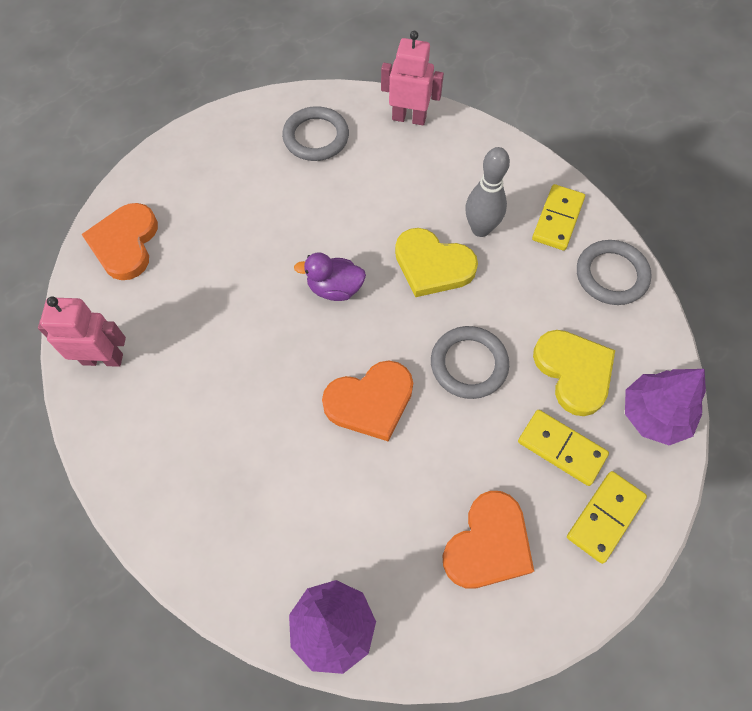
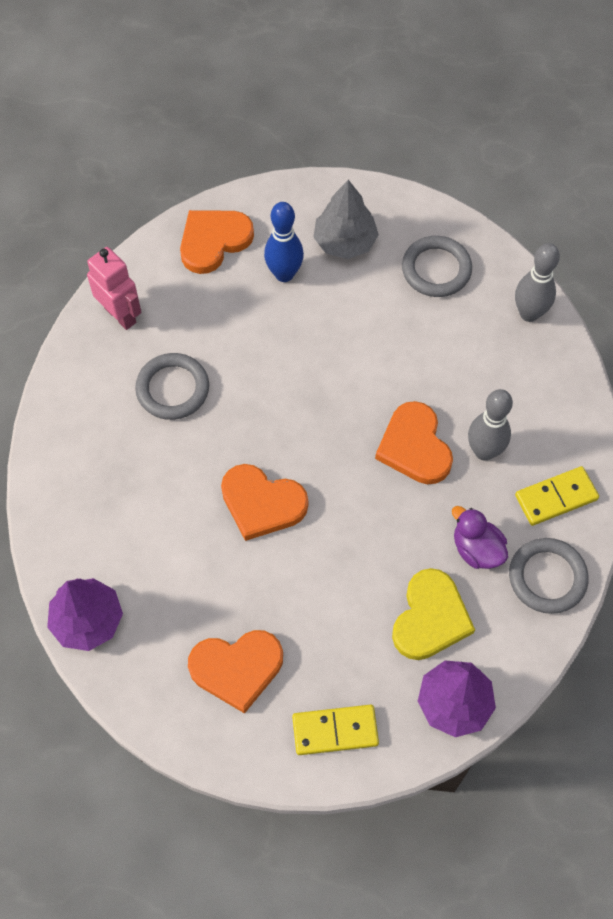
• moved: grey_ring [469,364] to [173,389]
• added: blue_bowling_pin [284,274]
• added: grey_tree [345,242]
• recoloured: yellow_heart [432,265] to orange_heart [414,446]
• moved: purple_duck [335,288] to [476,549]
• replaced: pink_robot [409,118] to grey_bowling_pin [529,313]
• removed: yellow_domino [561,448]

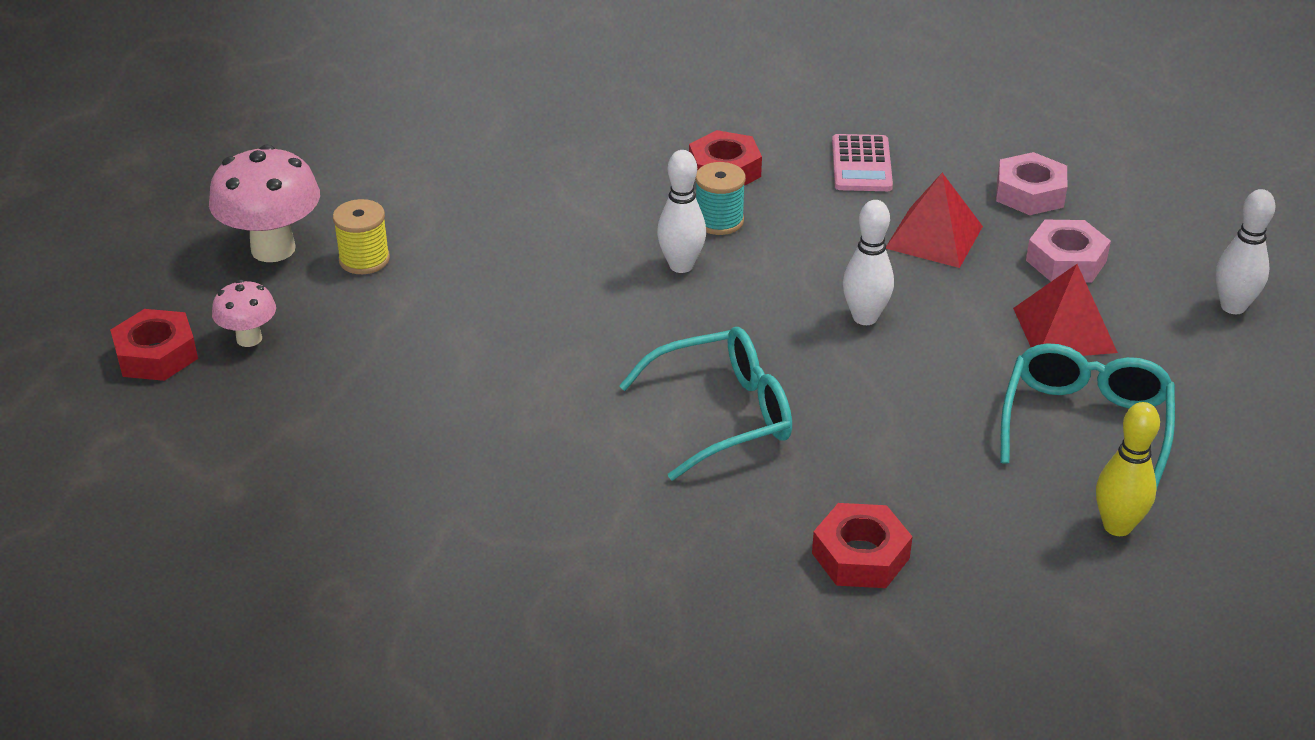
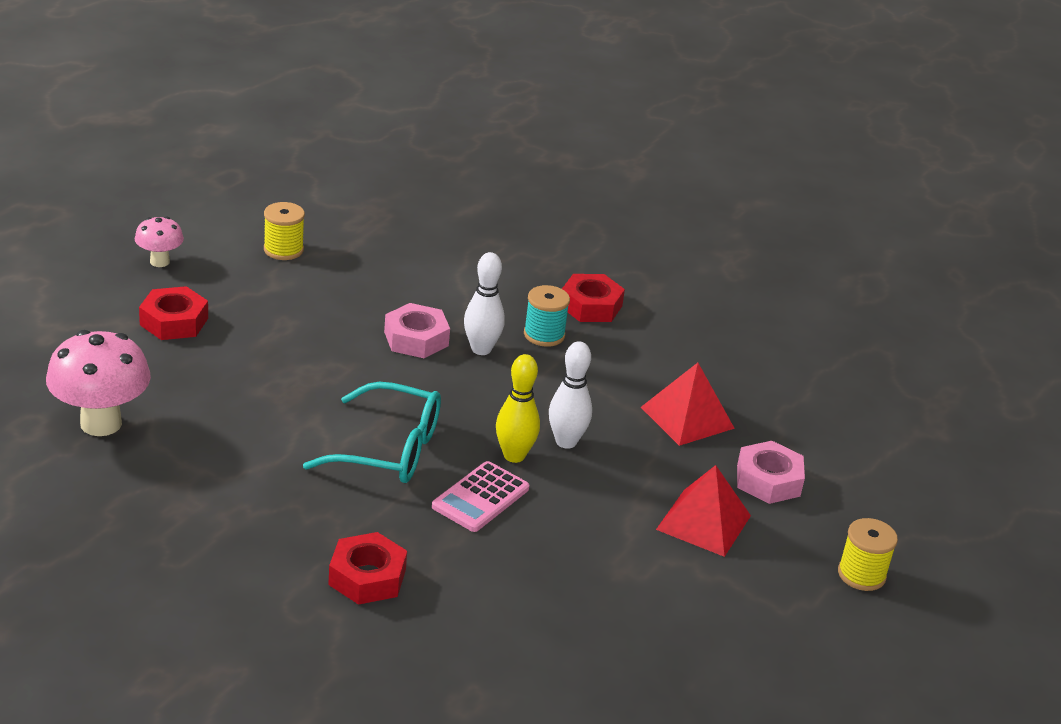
• moved: pink_mushroom [273,249] to [101,423]
• moved: red_nut [156,355] to [174,322]
• moved: pink_nut [1030,193] to [416,339]
• moved: pink_calculator [861,164] to [481,498]
• moved: yellow_bowling_pin [1117,526] to [514,456]
• replaced: white_bowling_pin [1233,306] to yellow_spool [861,574]
• removed: turquoise_glasses [1085,424]

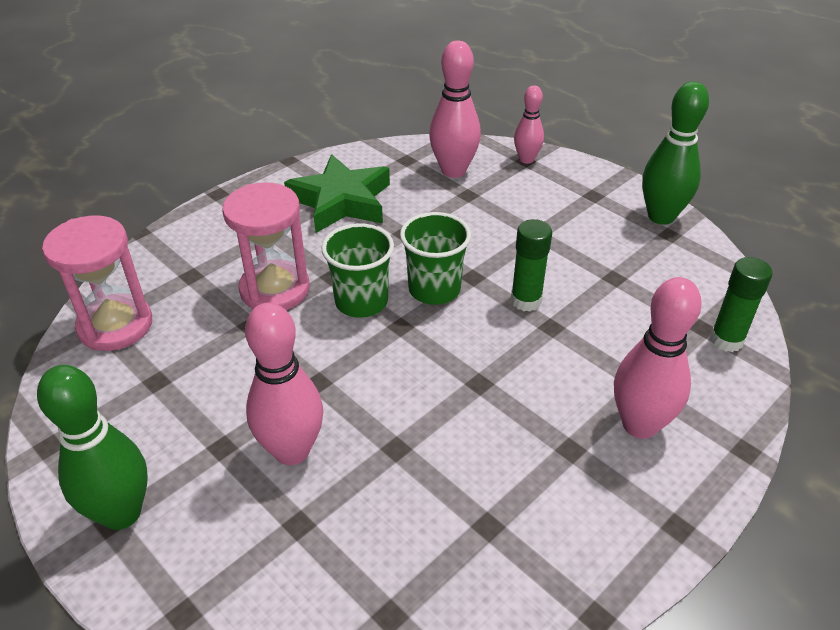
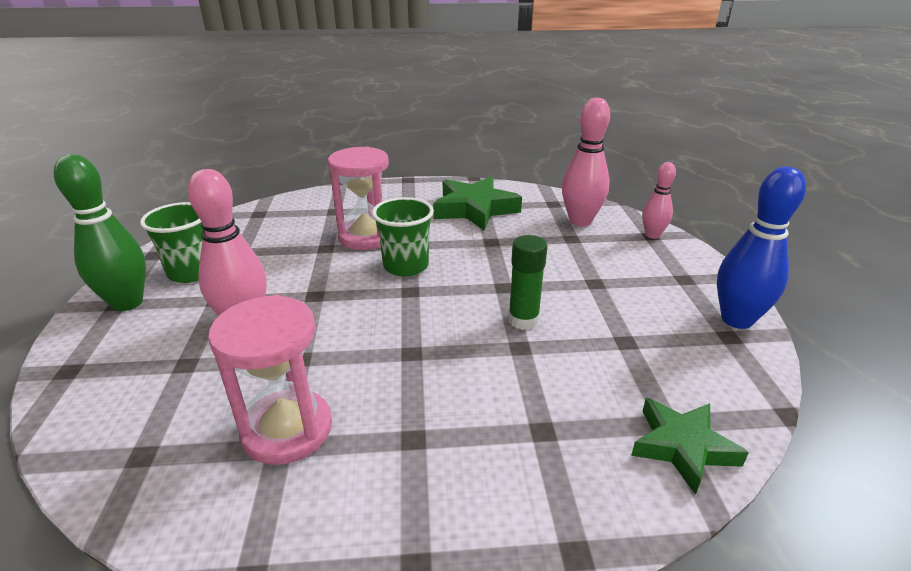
• moved: green_cup [434,289] to [192,272]
• moved: pink_hourglass [115,325] to [287,429]
• replaced: green_glue_stick [726,340] to green_star [682,447]
• recoloured: green_bowling_pin [661,216] to blue_bowling_pin [736,320]
• removed: pink_bowling_pin [639,425]

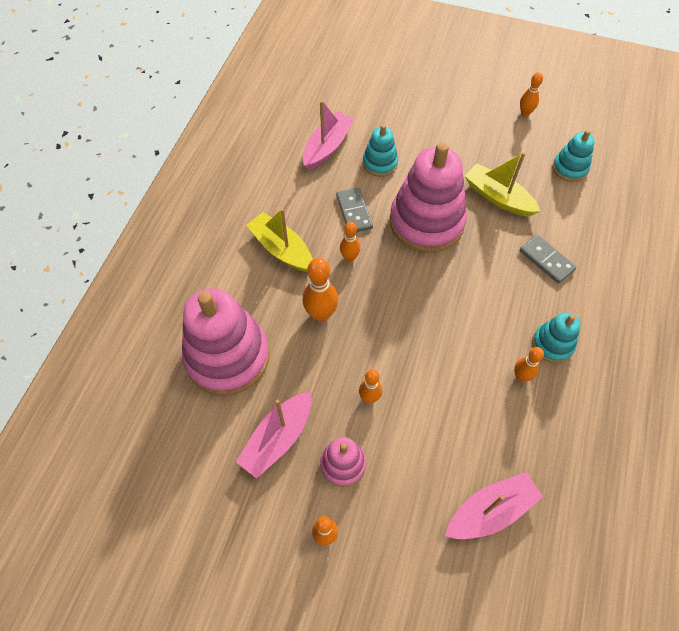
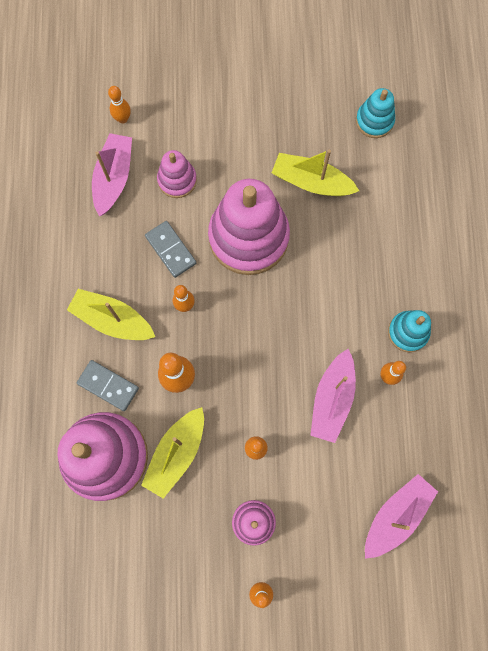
• moved: grey_domino [546,260] to [108,385]
• moved: orange_bowling_pin [525,113] to [123,119]
• added: yellow_boat [176,453]
• recoloured: turquoise_stacking_toy [380,163] to pink_stacking_toy [177,180]
• moved: pink_boat [278,438] to [332,399]

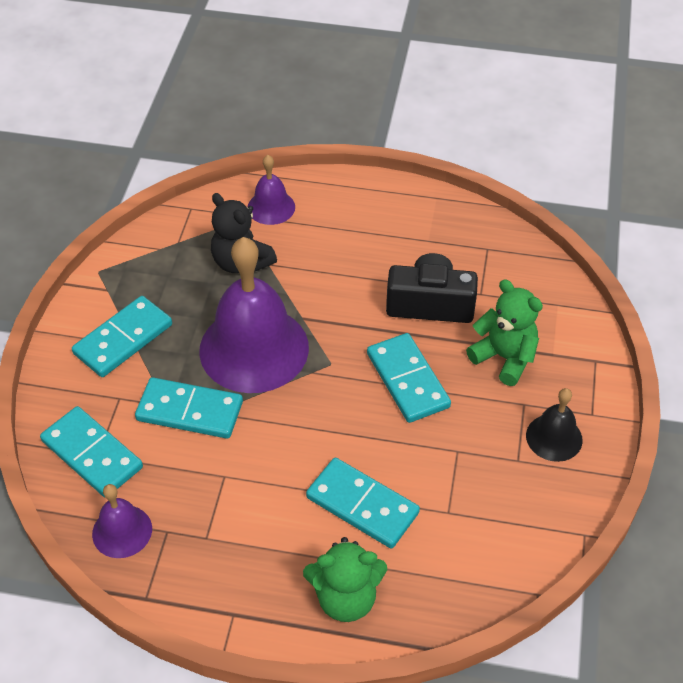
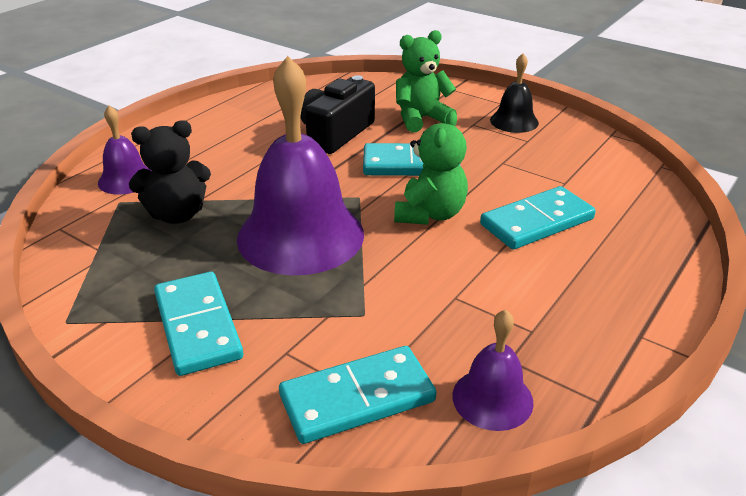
• moved: green_teddy_bear [346,598] to [430,214]
• removed: turquoise_domino [189,411]

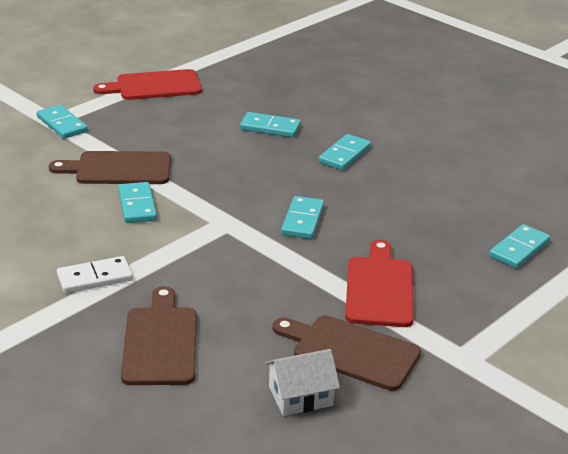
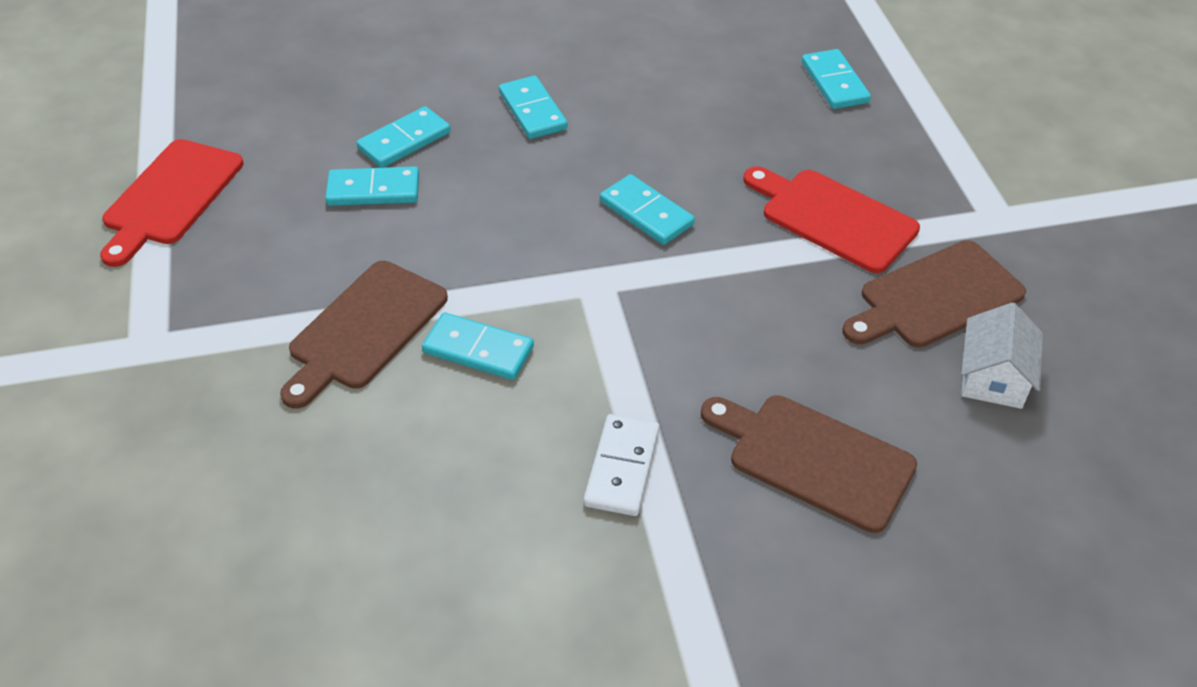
• moved: turquoise_domino [62,124] to [373,190]

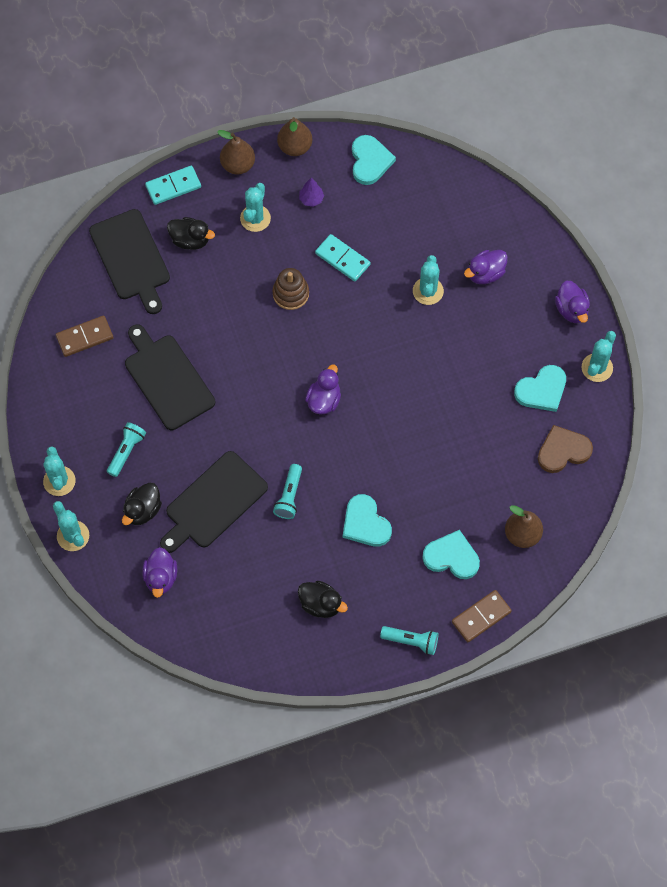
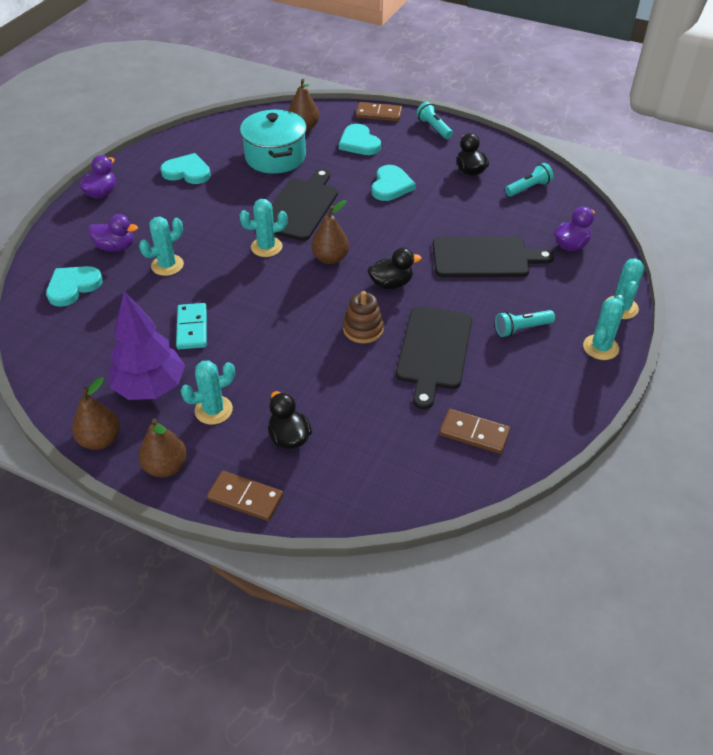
• moved: turquoise_heart [370,161] to [73,287]
• resized: purple_tree [311,199] = [150,387] x2.43
• recoloured: turquoise_domino [173,186] to brown_domino [245,498]
• moved: turquoise_cactus [597,368] to [266,247]
• added: turquoise_pot [275,157]
• moved: black_cutting_board [131,258] to [300,207]
• replaced: purple_duck [324,400] to brown_pear [330,258]
• moved: brown_stacking_toy [290,293] to [363,329]
• moved: black_duck [142,510] to [391,284]
• moved: turquoise_flashlight [289,496] to [528,188]
• removed: brown_heart [563,451]

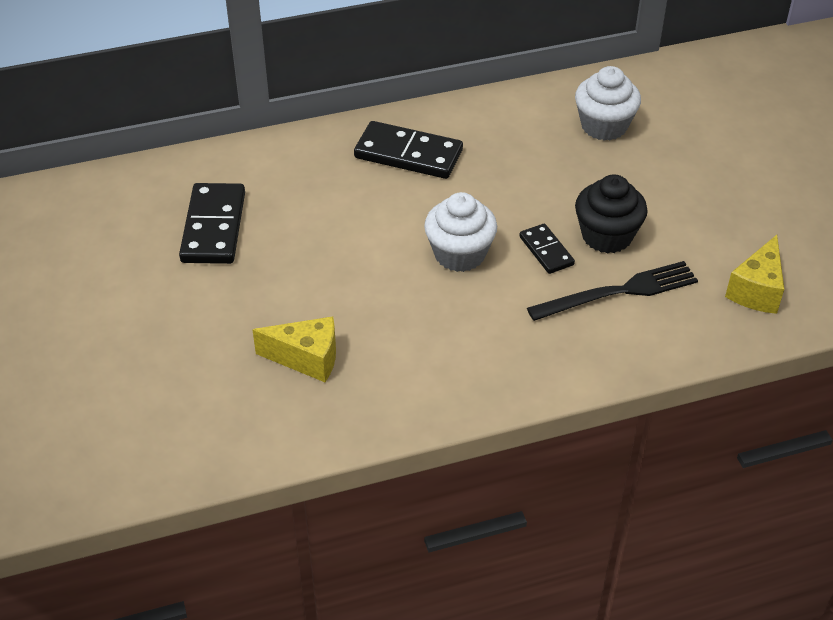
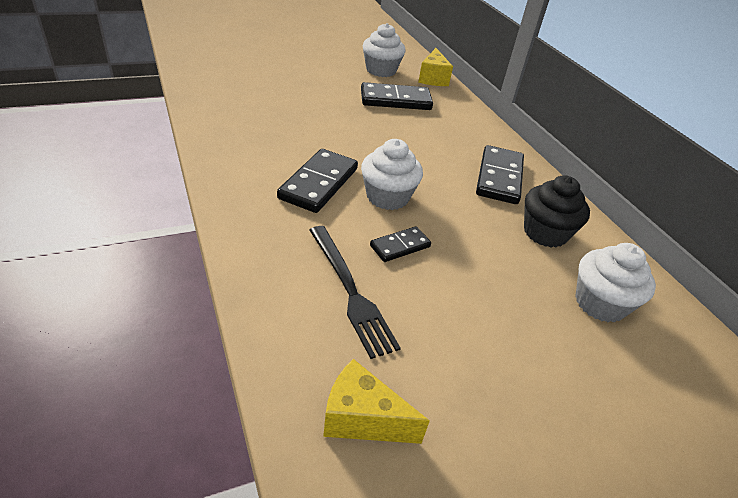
• added: black_domino [319,183]
• added: white_cupcake [381,70]
• moved: yellow_cheese [307,359] to [433,78]
• moved: black_cupcake [607,236] to [545,233]

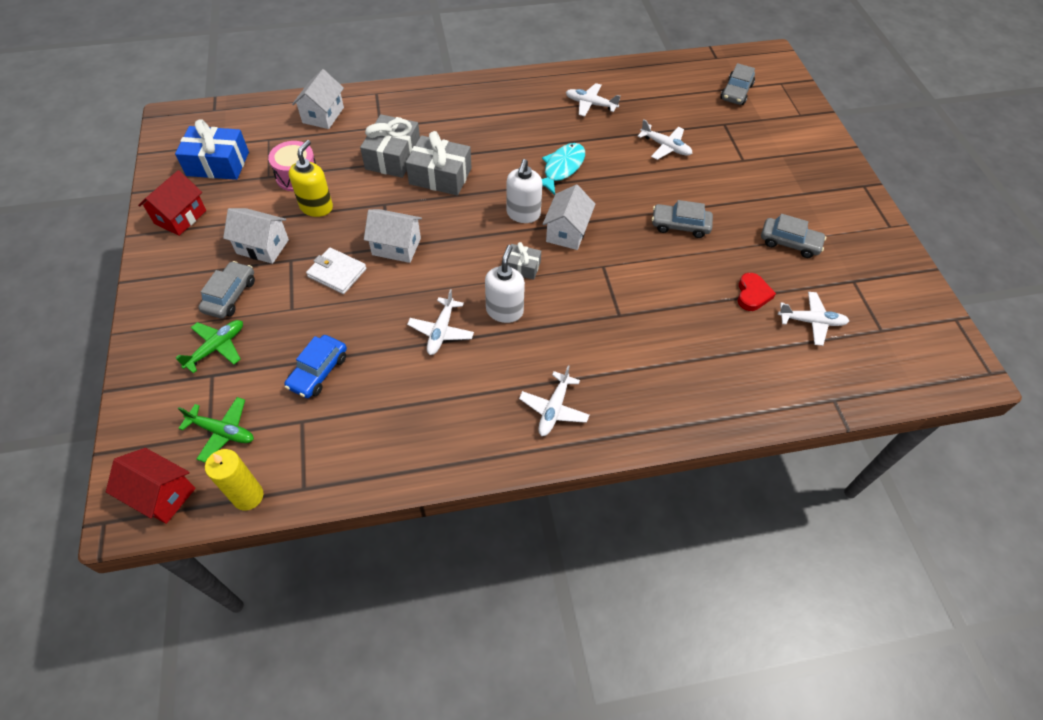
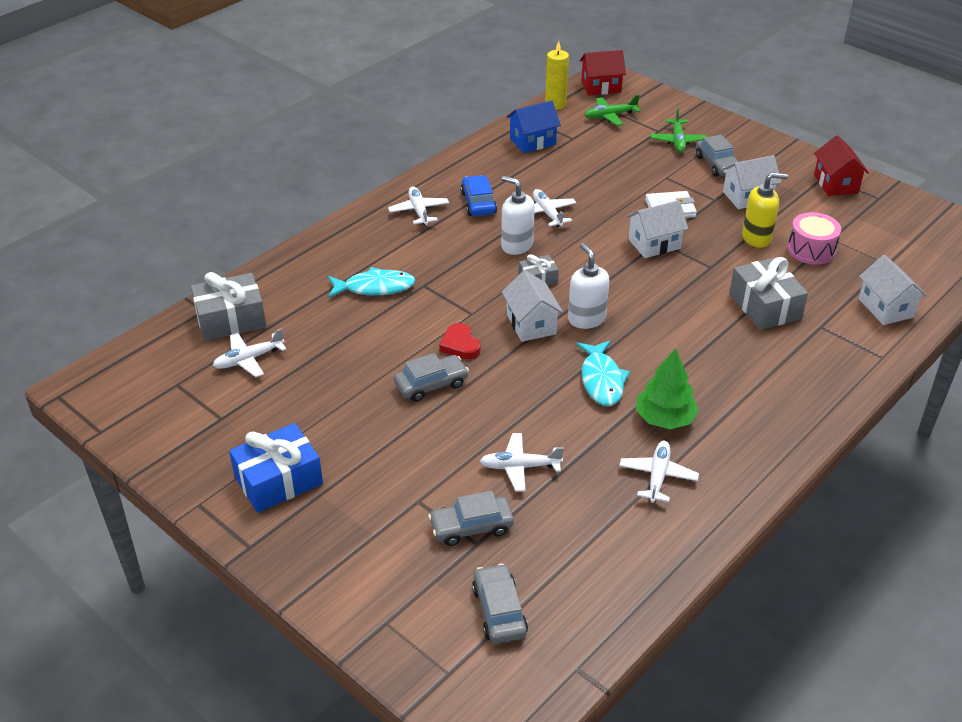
• moved: grey_gift [440,176] to [231,319]
• moved: blue_gift [218,164] to [278,480]
• added: turquoise_fish [375,287]
• moved: grey_car [789,243] to [471,527]
• moved: red_heart [752,294] to [460,345]
• moved: blue_car [318,371] to [478,203]
• turned: white_soap_dispenser [504,311] = [516,245] 150 degrees clockwise
• added: blue_house [532,141]
• turned: white_plane [590,104] = [658,476] 60 degrees counterclockwise
• added: green_tree [664,418]
• turned: yellow_soap_dispenser [316,207] = [756,238] 75 degrees counterclockwise

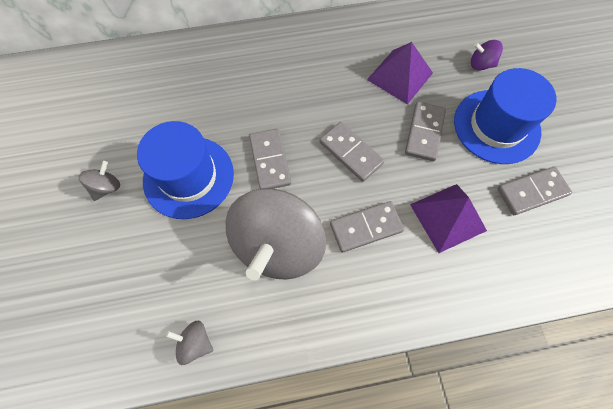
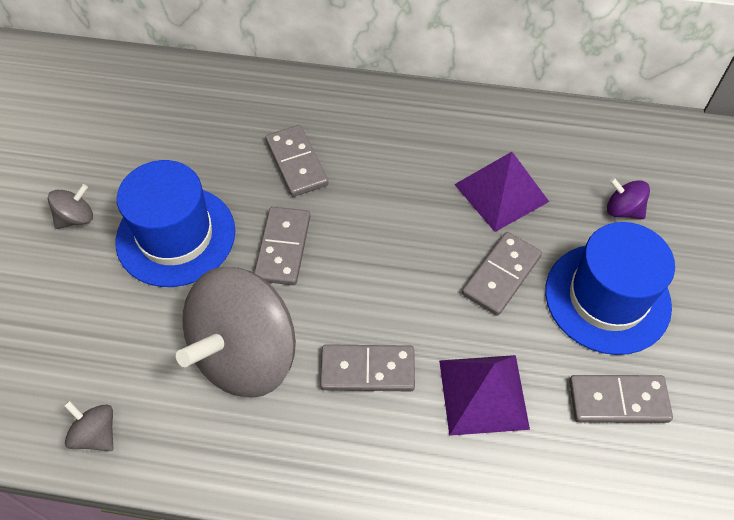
• moved: grey_domino [351,153] to [297,163]

